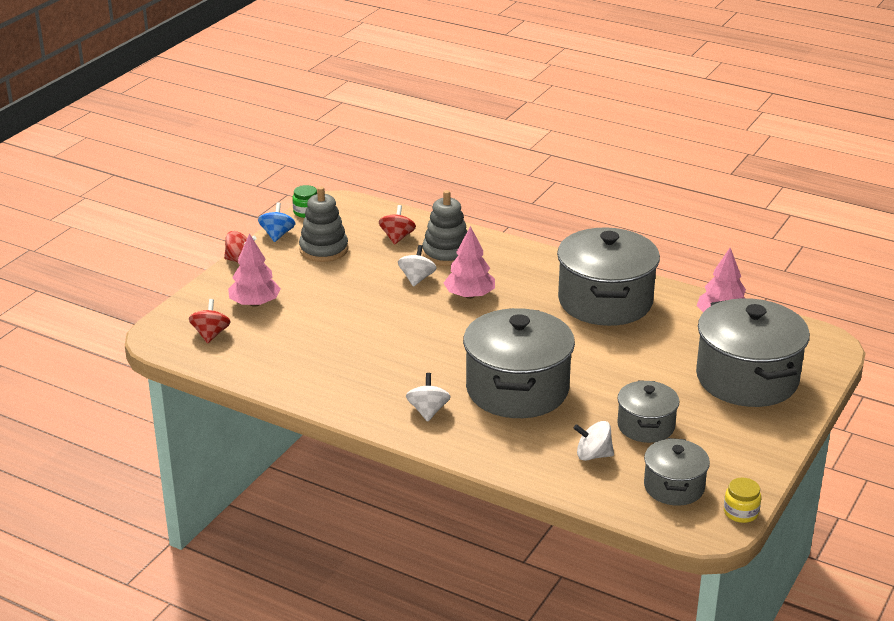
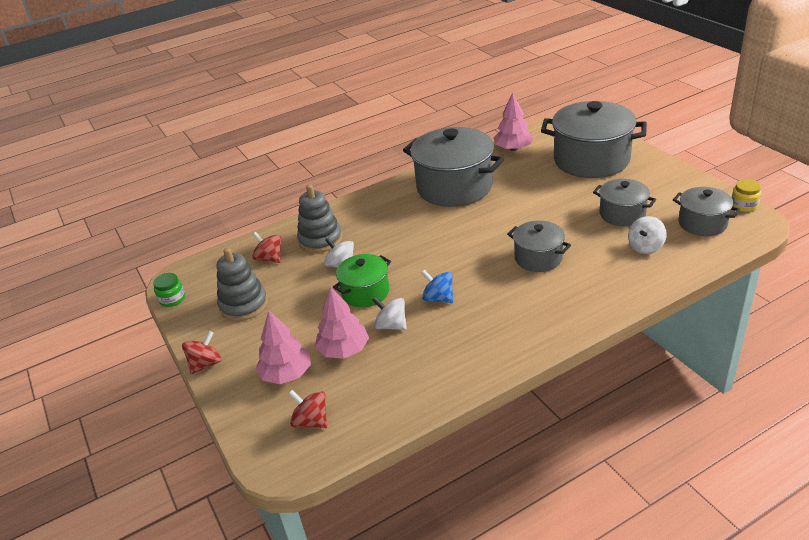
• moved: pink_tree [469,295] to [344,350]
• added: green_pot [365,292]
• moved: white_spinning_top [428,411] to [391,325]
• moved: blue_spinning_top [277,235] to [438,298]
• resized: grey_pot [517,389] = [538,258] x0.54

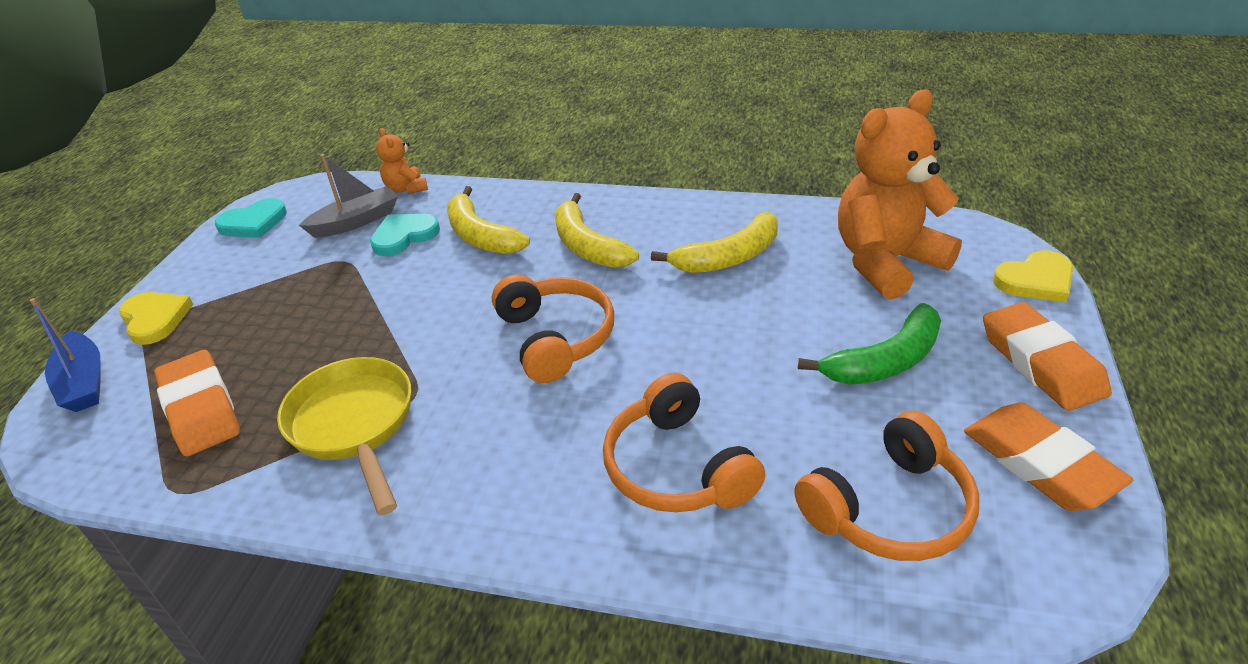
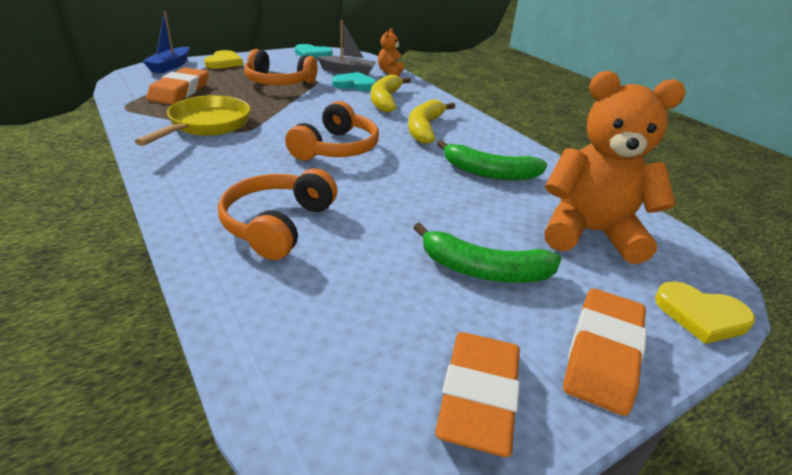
• moved: orange_headphones [890,509] to [278,82]
• recoloured: yellow_banana [728,257] to green_banana [489,172]

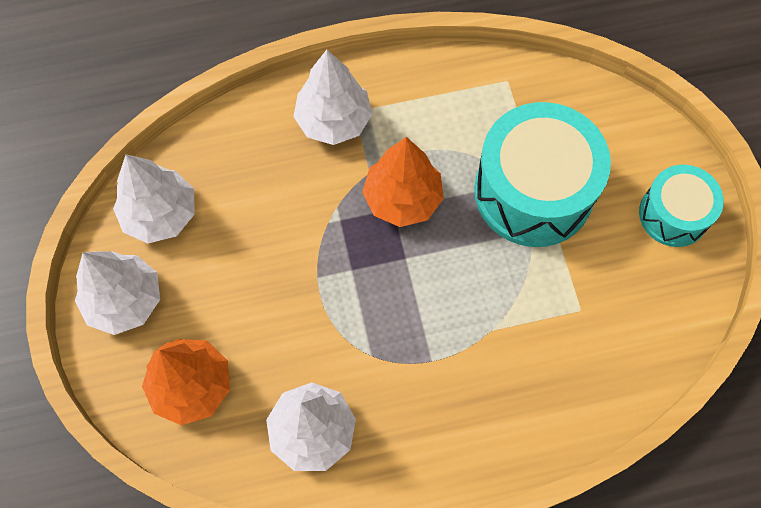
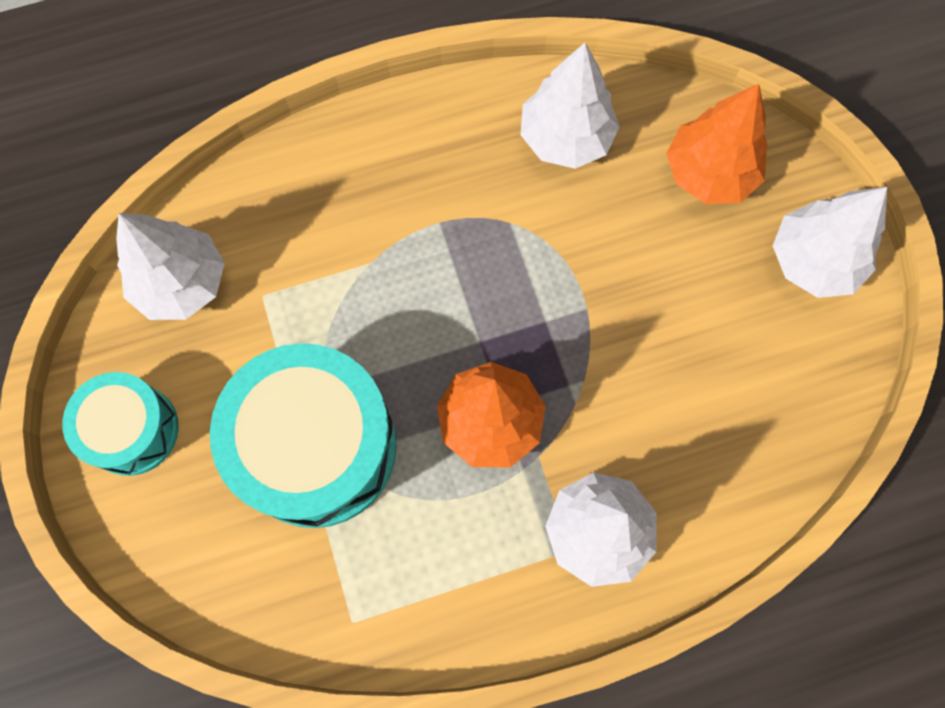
• moved: white_tree [160,214] to [181,283]

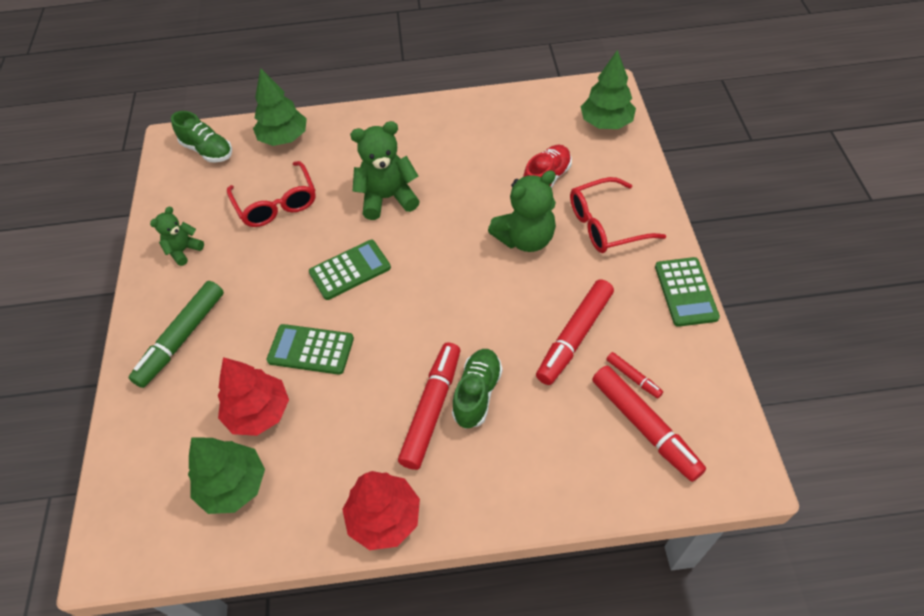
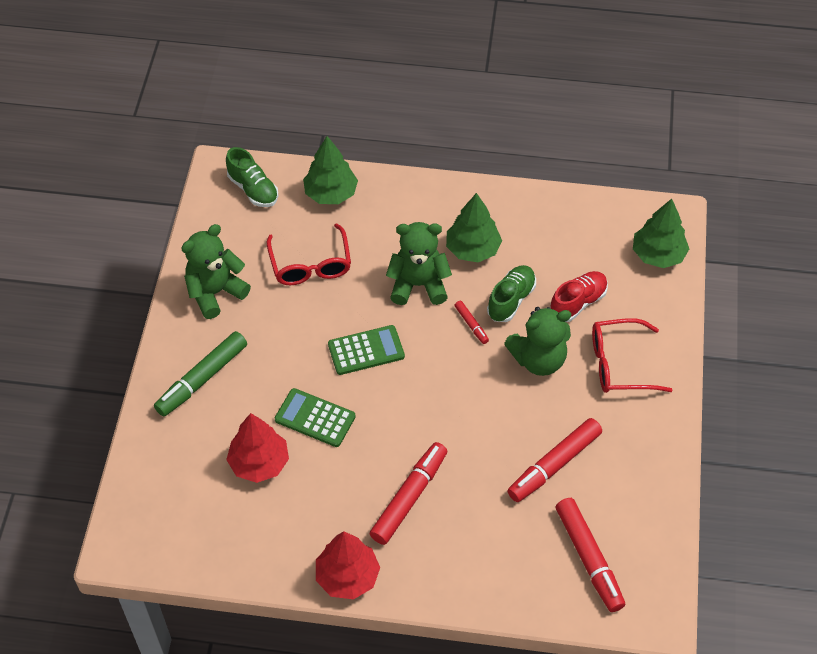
• resized: green_teddy_bear [184,250] = [215,292] x1.73
• moved: green_tree [233,485] to [472,249]
• moved: red_marker [633,377] to [471,325]
• moved: green_shoe [477,394] to [511,300]
• removed: green_calculator [685,292]

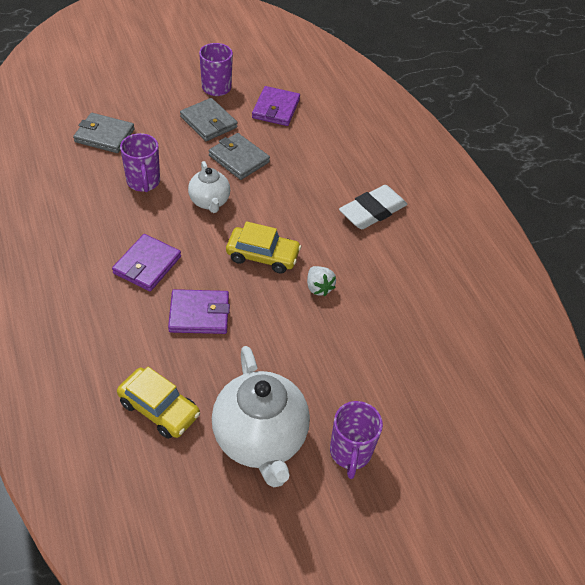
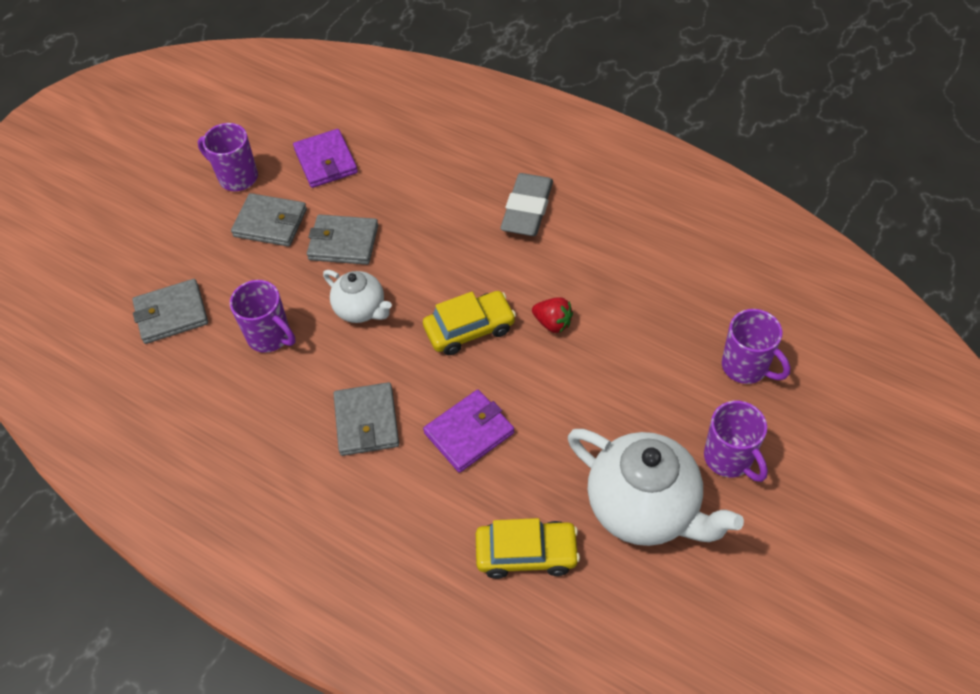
• recoloured: purple_wallet [147,265] to grey_wallet [366,421]
• recoloured: white_eraser [372,211] to grey_eraser [527,209]
• recoloured: white_strawberry [318,287] to red_strawberry [553,323]
• added: purple_mug [746,367]

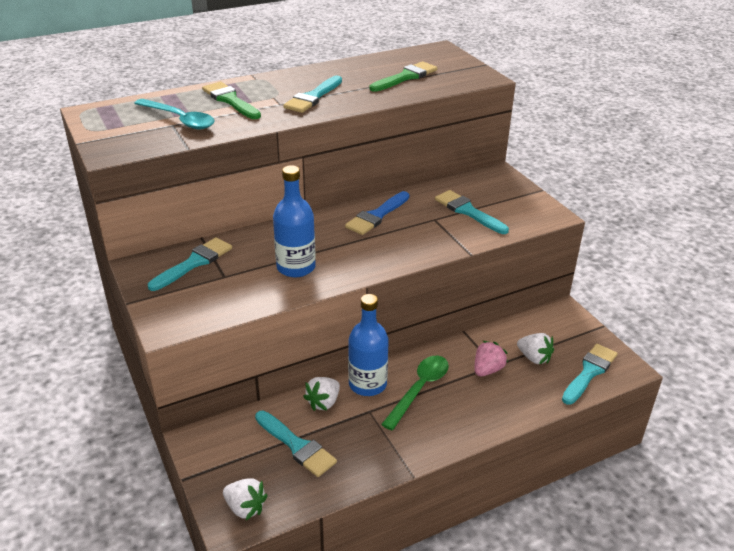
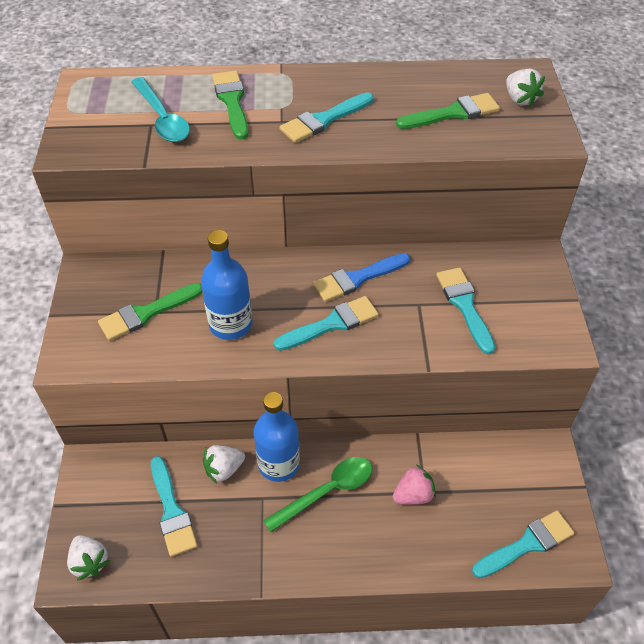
• added: green_brush [146,313]
• moved: turquoise_brush [194,263] to [332,324]
• moved: white_strawberry [534,358] to [520,99]

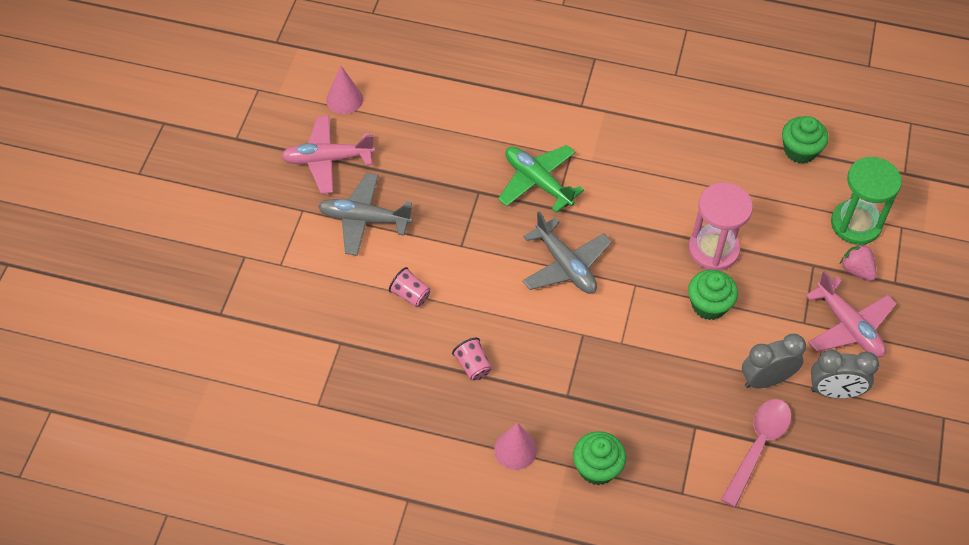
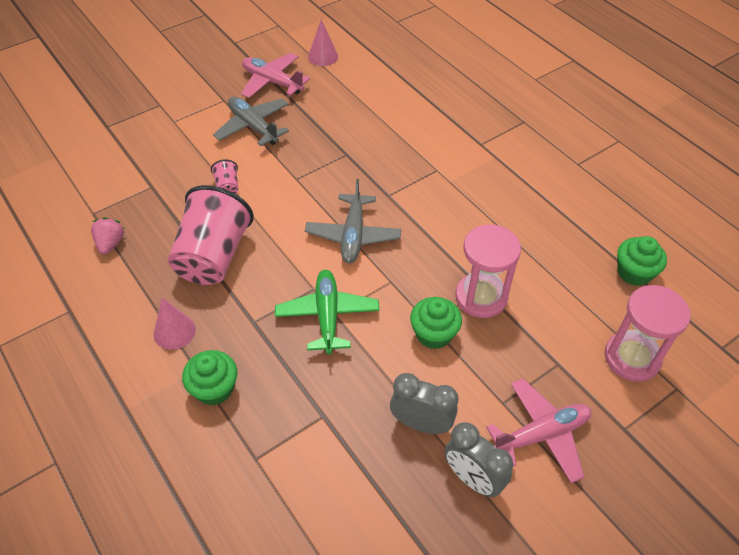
• moved: pink_strawberry [856,270] to [110,244]
• resized: pink_cup [473,366] = [213,256] x2.42
• moved: green_plane [538,182] to [327,316]
• turned: pink_plane [848,327] = [541,434] 120 degrees counterclockwise
• recoloured: green_hourglass [856,224] to pink_hourglass [632,358]
• removed: pink_spoon [758,446]

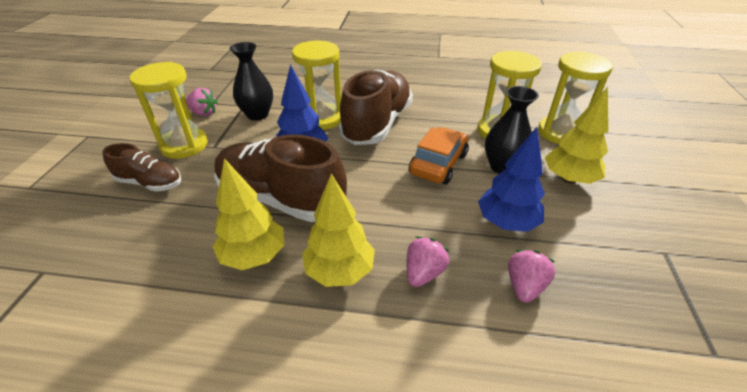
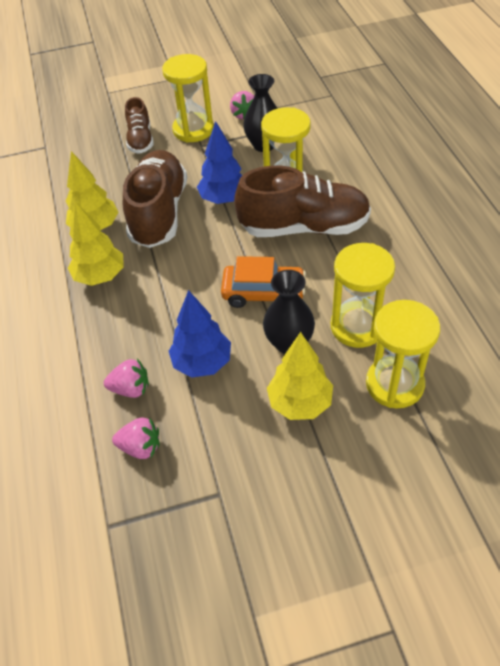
• moved: pink_strawberry [423,273] to [140,447]

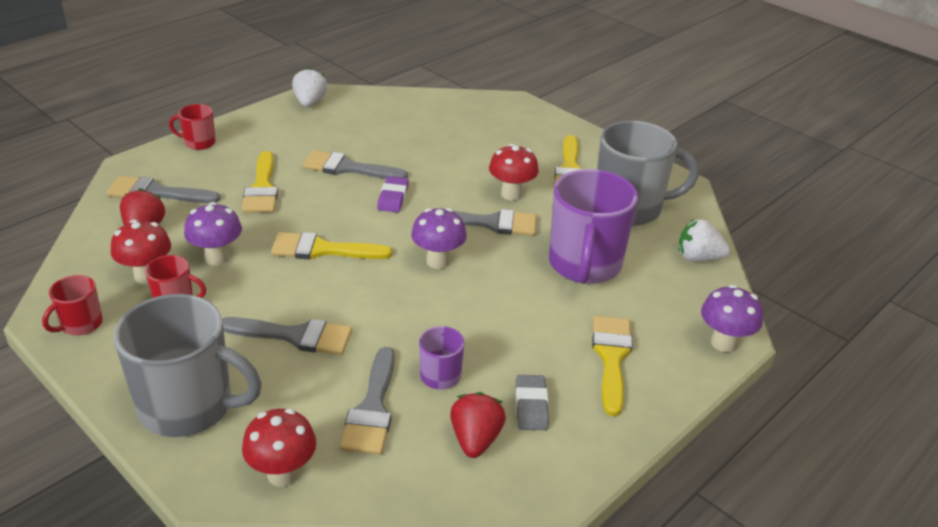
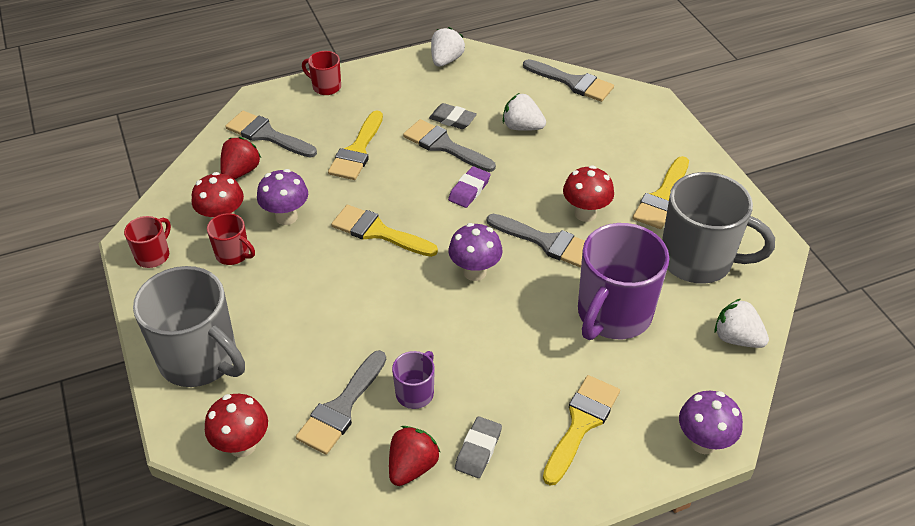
• turned: red_mug [80,324] = [153,255] 150 degrees clockwise
• added: grey_eraser [452,119]
• added: white_strawberry [522,127]
• moved: grey_brush [295,336] to [573,82]

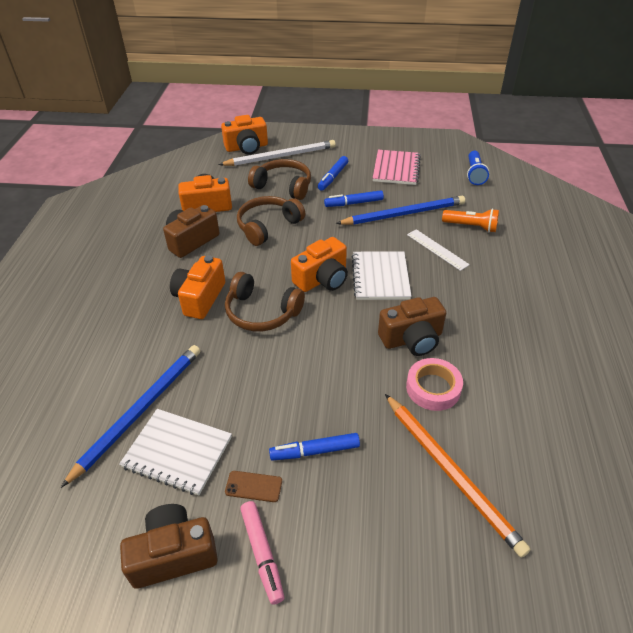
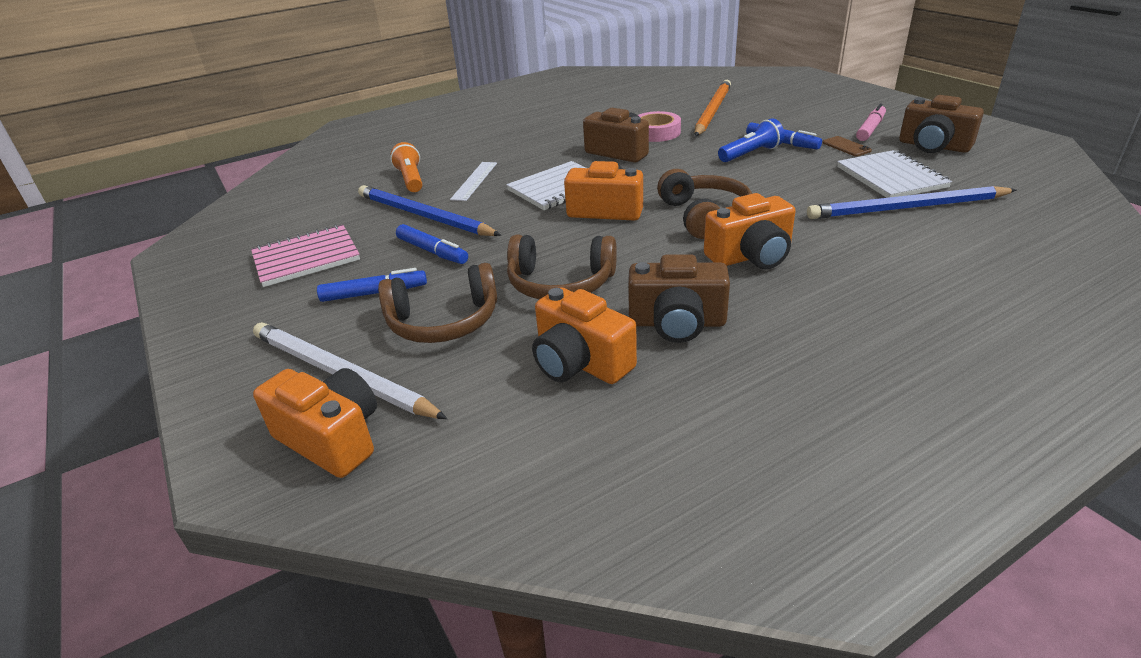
• turned: brown_headphones [283,186] = [444,321] 90 degrees counterclockwise
• moved: blue_flashlight [474,174] to [750,154]

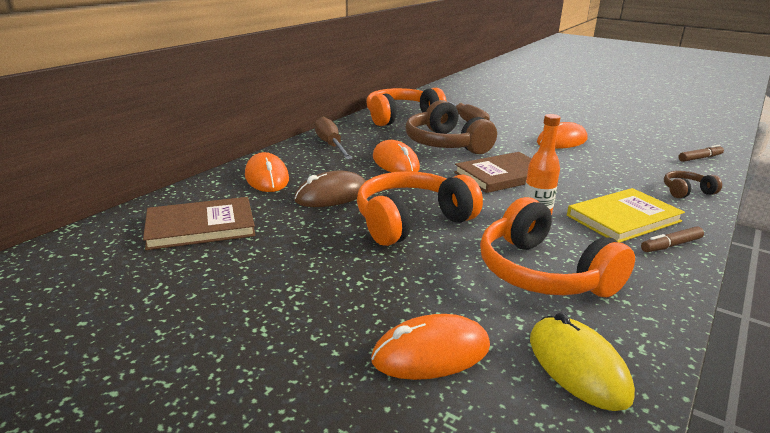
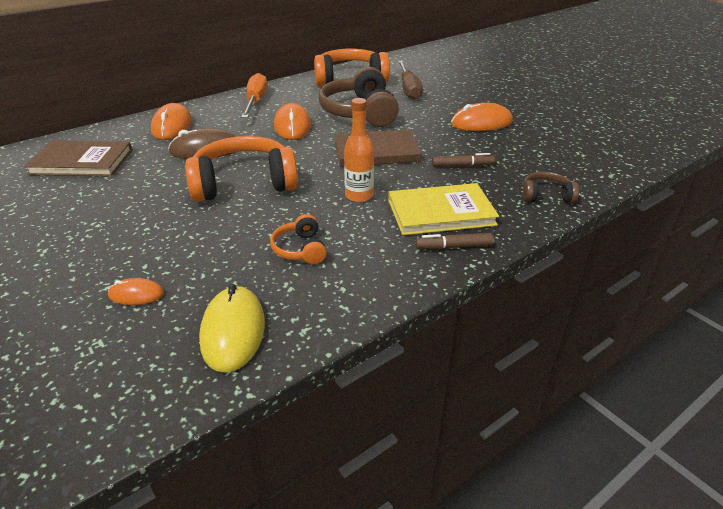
• resized: orange_mouse [431,353] = [136,294] x0.54
• recoloured: brown_screwdriver [331,145] to orange_screwdriver [255,101]
• resized: orange_headphones [543,273] = [300,249] x0.48
• moved: brown_marker [700,158] to [462,165]

